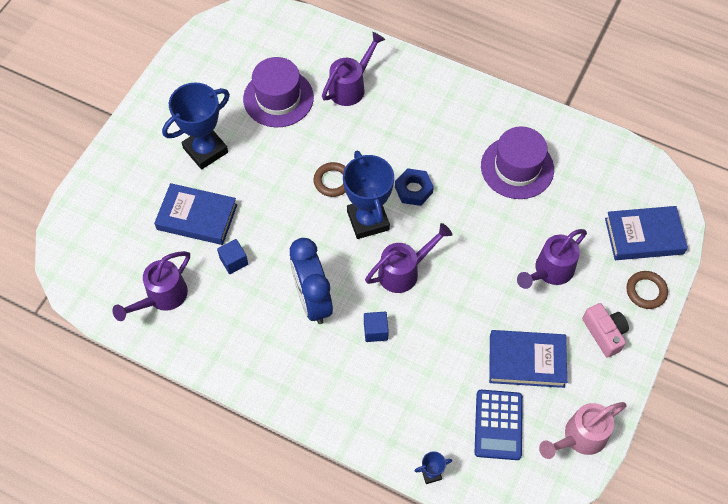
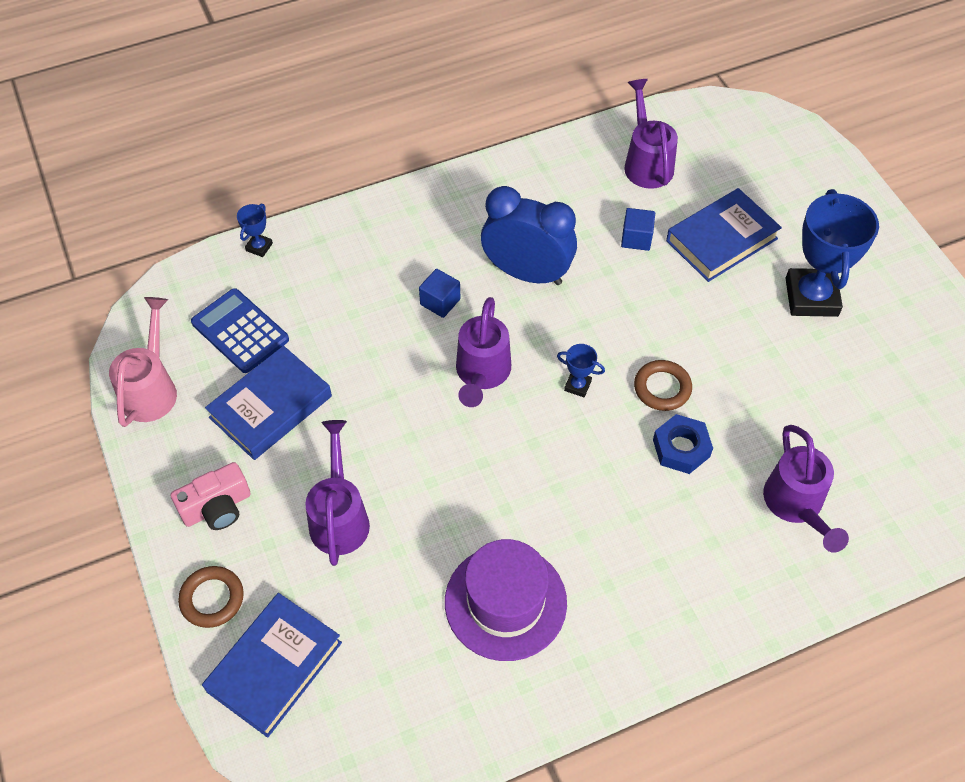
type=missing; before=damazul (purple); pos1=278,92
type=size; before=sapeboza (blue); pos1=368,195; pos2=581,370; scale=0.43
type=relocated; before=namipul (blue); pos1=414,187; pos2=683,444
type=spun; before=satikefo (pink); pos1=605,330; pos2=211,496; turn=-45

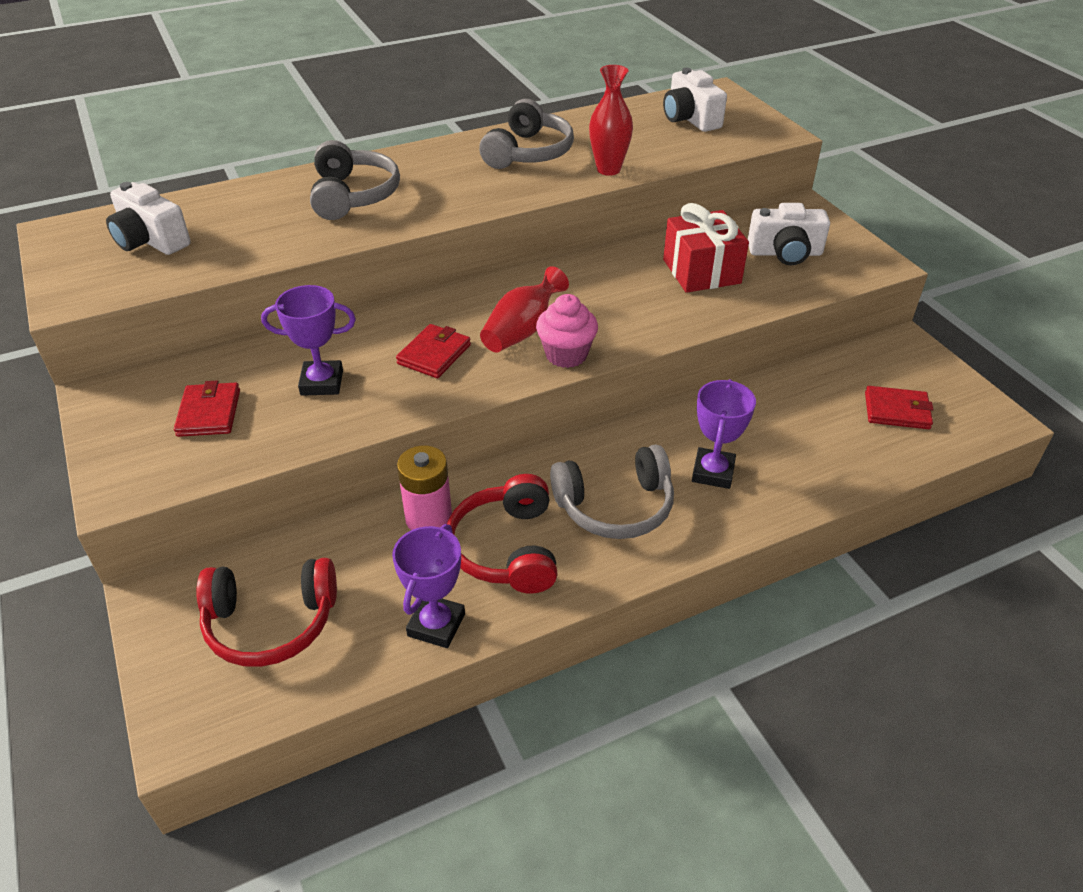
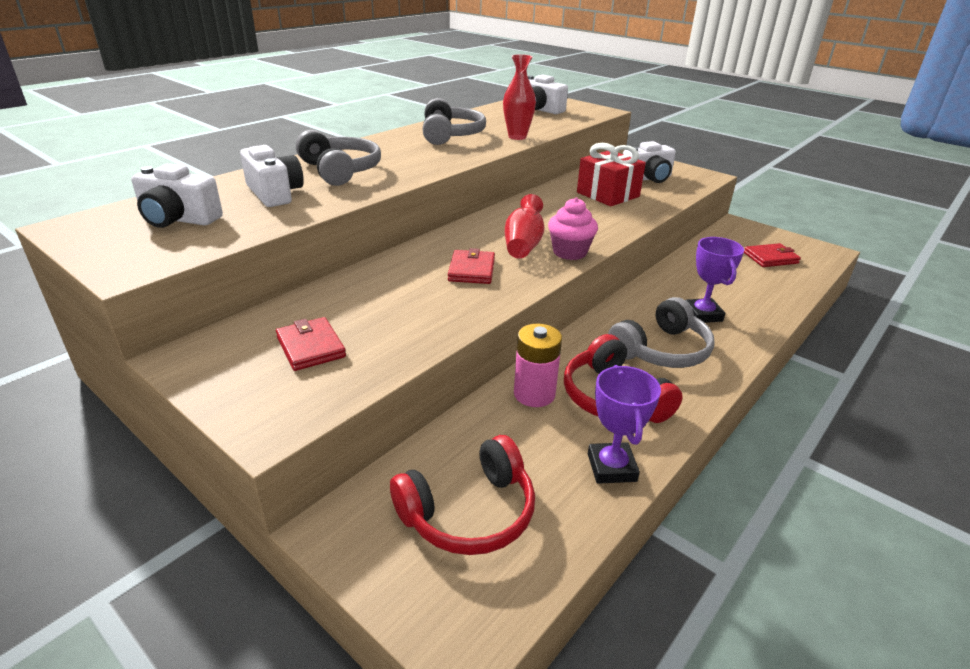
type=missing; before=sapeboza (purple); pos1=308,340
type=appeared; after=satikefo (white); pos2=272,176

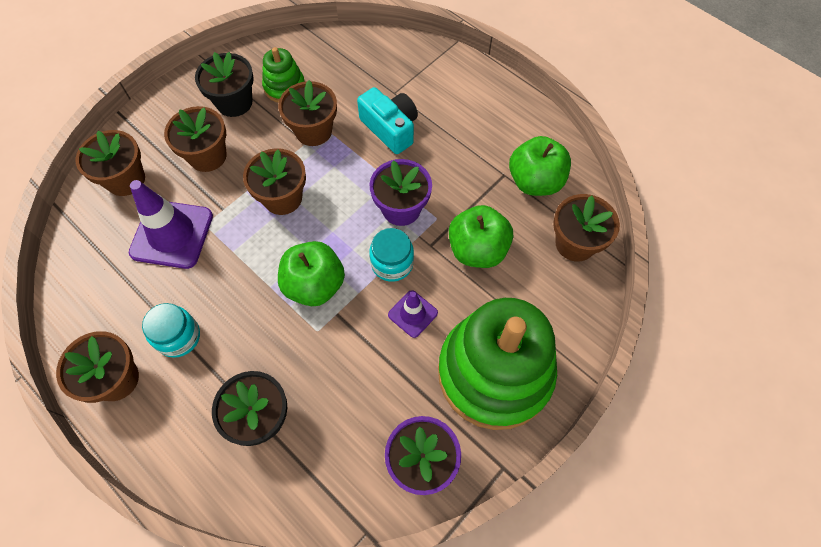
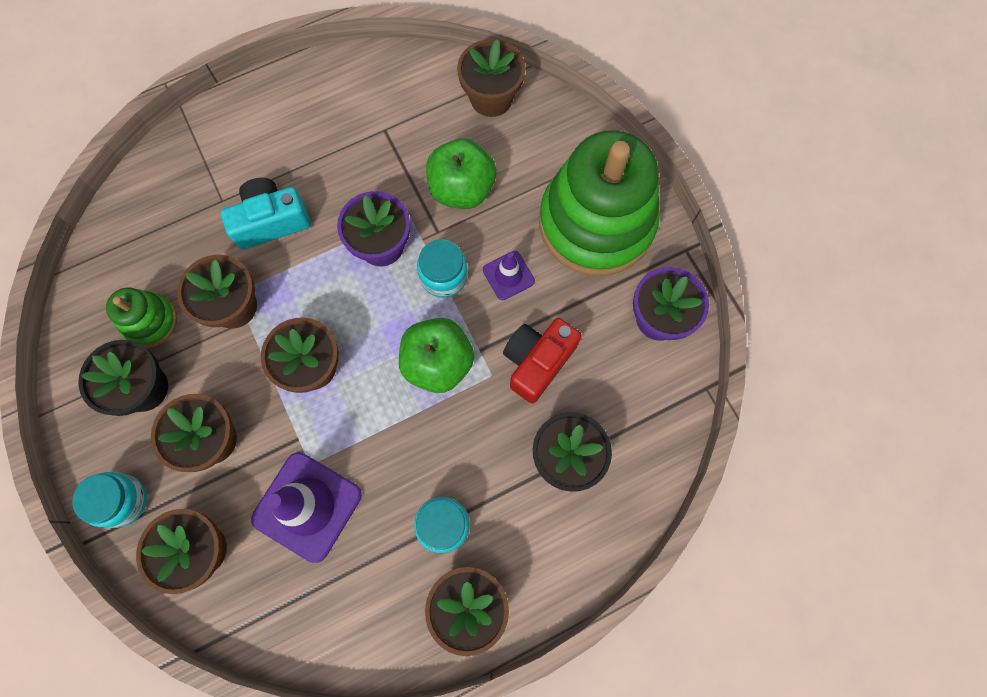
type=missing; before=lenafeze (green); pos1=540,166
type=appeared; after=satikefo (red); pos2=542,360
type=appeared; after=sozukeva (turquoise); pos2=109,500

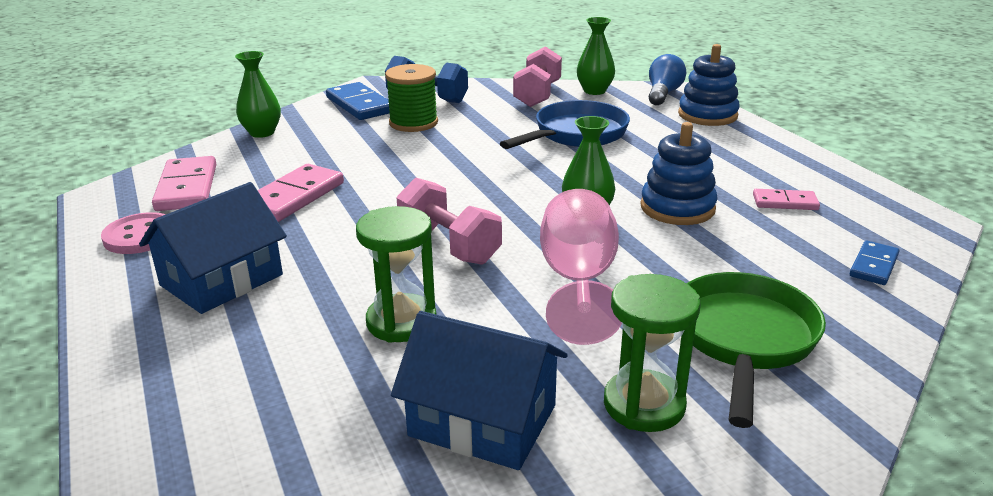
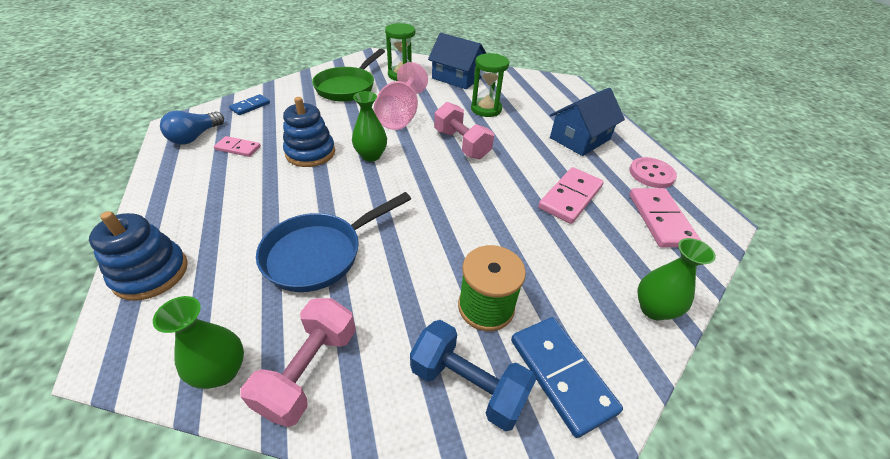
type=relocated; before=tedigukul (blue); pos1=667,79; pos2=192,128

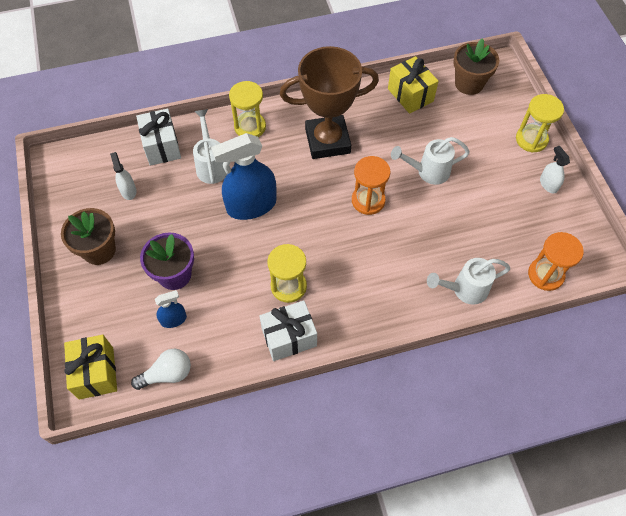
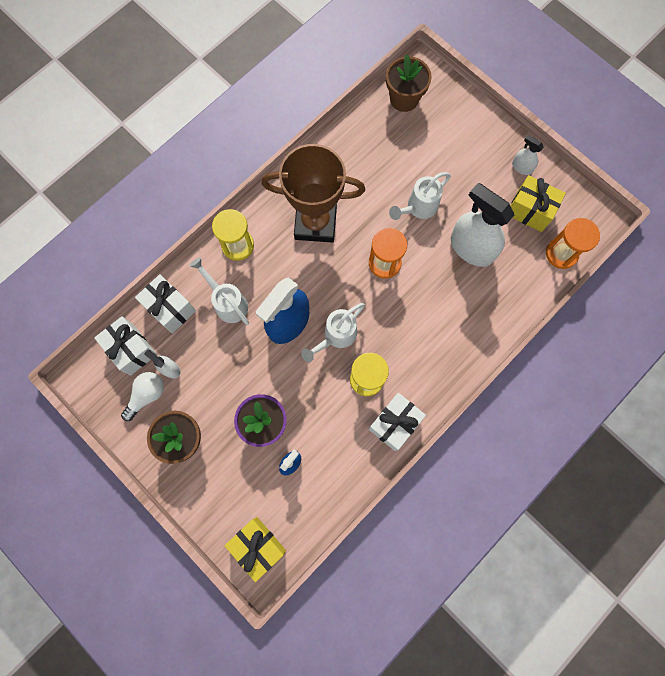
type=spun; before=sapeboza (brown); pos1=329,102; pos2=313,193; turn=45
type=relocated; before=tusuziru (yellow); pos1=413,85; pos2=538,203
type=missing; before=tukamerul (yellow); pos1=540,123
type=relocated; before=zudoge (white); pos1=469,281; pos2=333,332
type=relocated; before=tedigukul (white); pos1=161,369; pos2=142,396
type=appeared; after=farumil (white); pos2=482,225
type=appeared; after=tusuziru (white); pos2=125,346

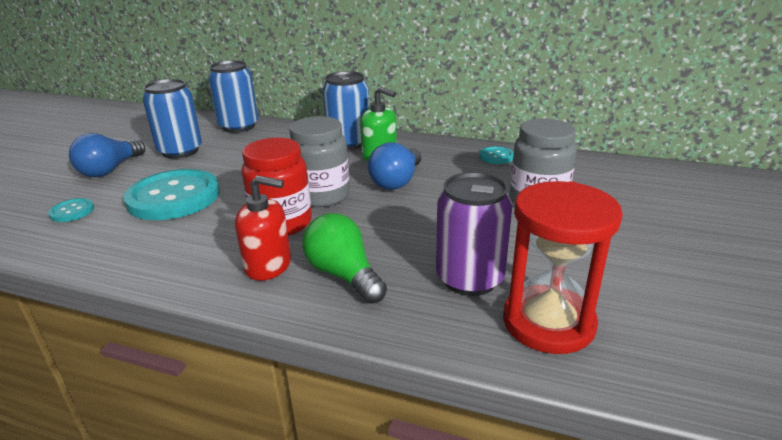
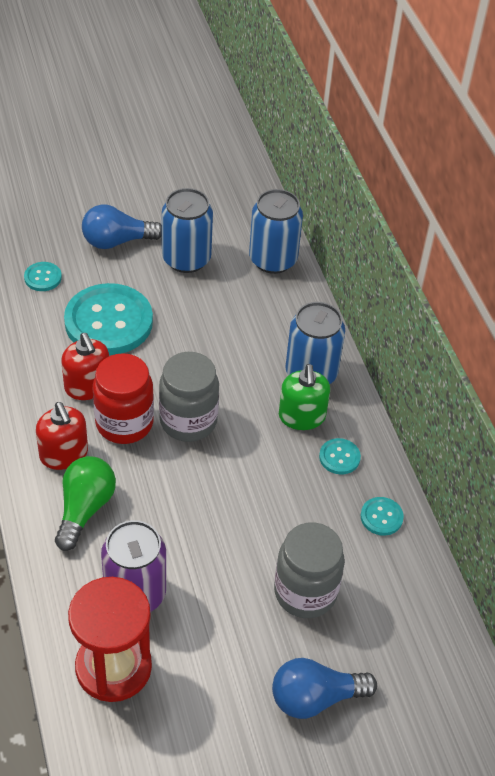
type=relocated; before=tedigukul (blue); pos1=394,166; pos2=324,688
type=appeared; after=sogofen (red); pos2=85,366
type=appeared; after=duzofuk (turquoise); pos2=340,456

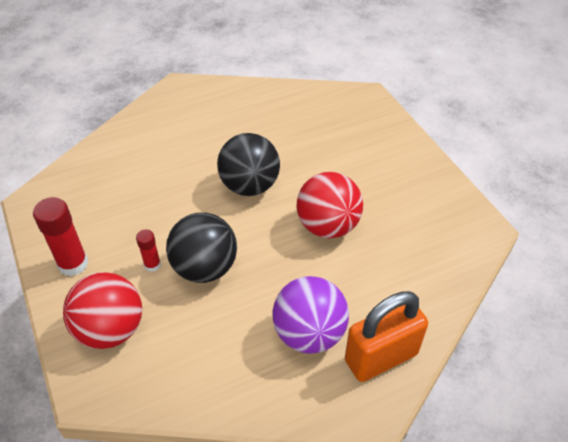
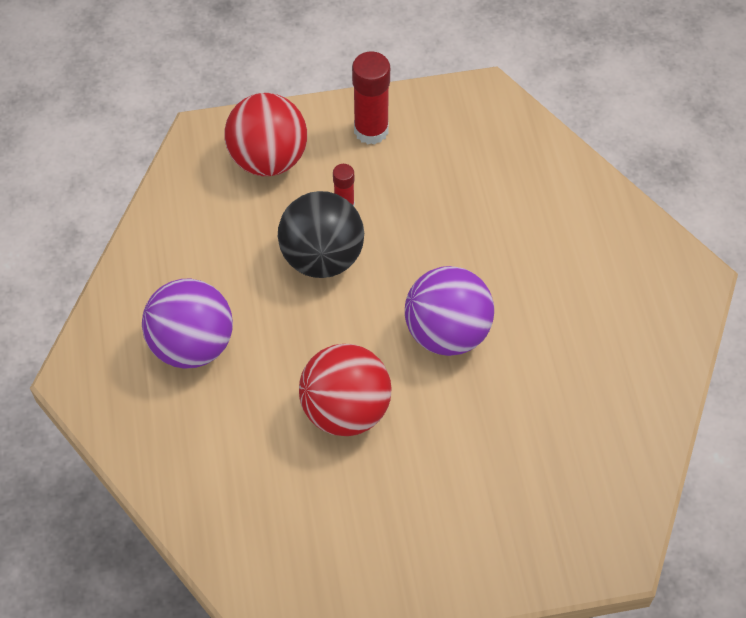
type=colour; before=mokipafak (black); after=mokipafak (purple); pos1=248,164; pos2=449,311
type=missing; before=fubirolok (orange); pos1=386,336

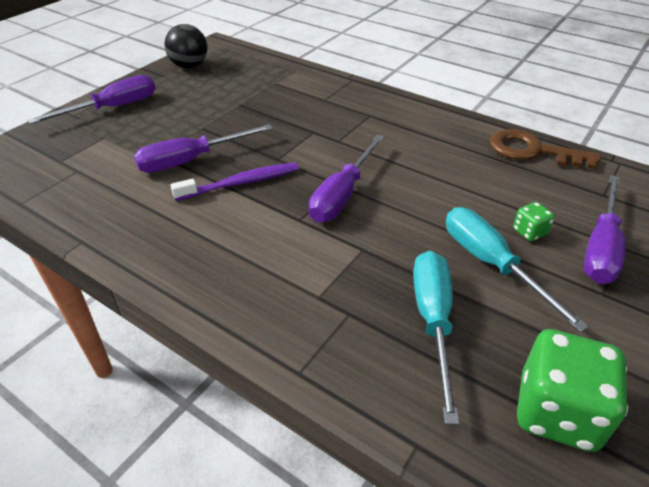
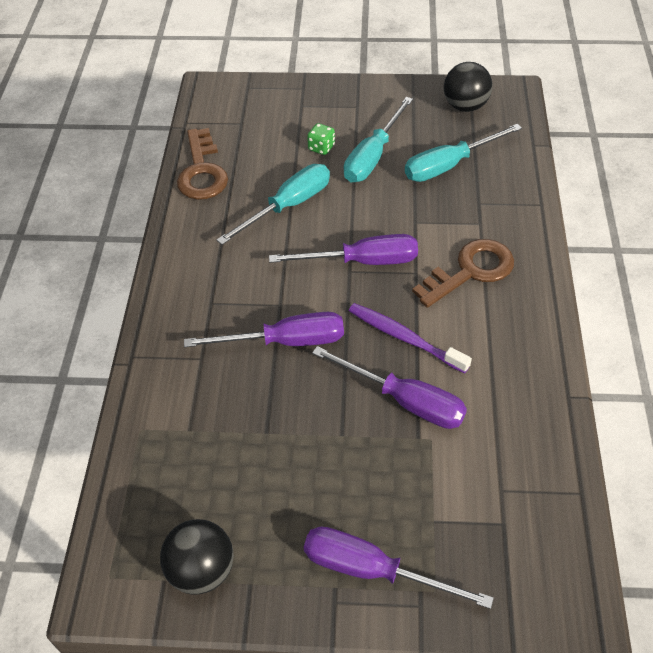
type=relocated; before=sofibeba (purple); pos1=604,229; pos2=264,329
type=exchanged; before=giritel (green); after=mokipafak (black); pos1=572,390; pos2=468,87
type=appeared; after=sofibeba (turquoise); pos2=273,204
type=appeared; after=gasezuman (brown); pos2=463,273

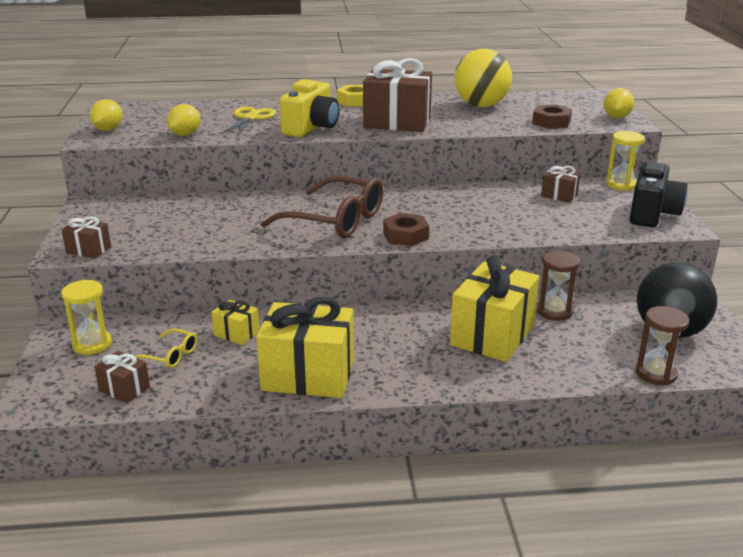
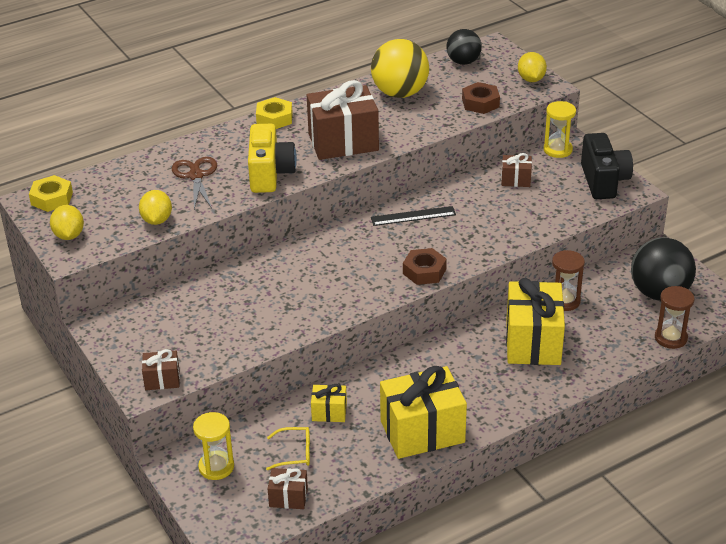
type=colour; before=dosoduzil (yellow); after=dosoduzil (brown); pos1=248,121; pos2=194,183
type=missing; before=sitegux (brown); pos1=322,207
type=appeared; after=mokipafak (black); pos2=464,47
type=appeared; after=namipul (yellow); pos2=51,193
type=appeared; after=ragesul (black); pos2=413,216

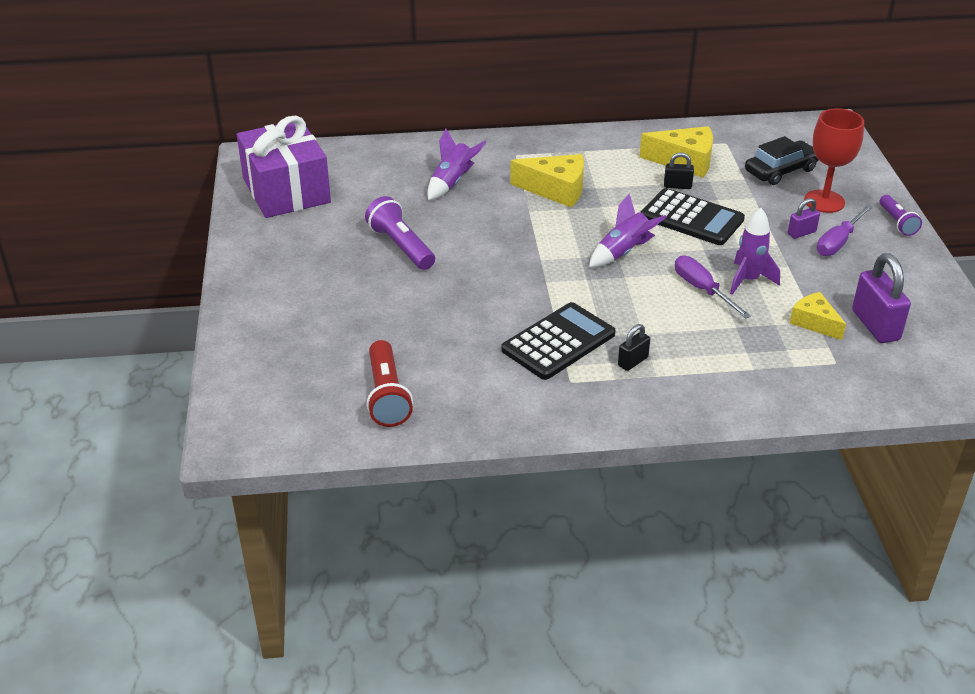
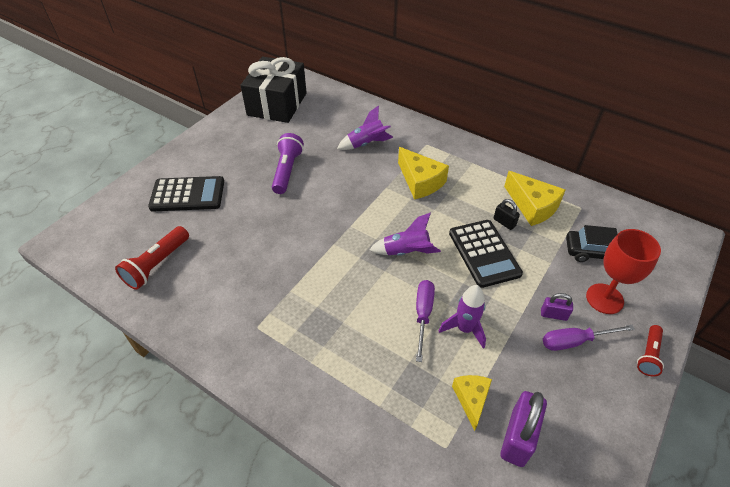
type=colour; before=tusuziru (purple); after=tusuziru (black); pos1=284,167; pos2=273,90
type=colour; before=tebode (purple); after=tebode (red); pos1=901,215; pos2=650,350
type=relocated; before=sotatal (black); pos1=558,341; pos2=186,193
type=missing; before=fubirolok (black); pos1=634,347

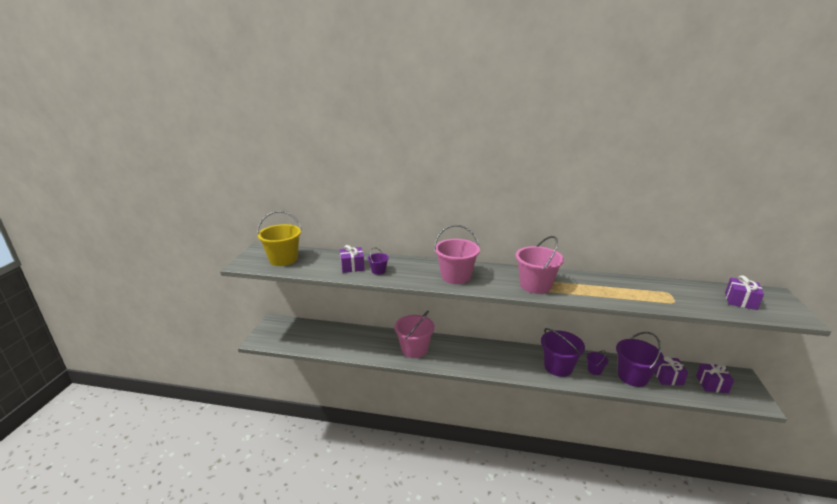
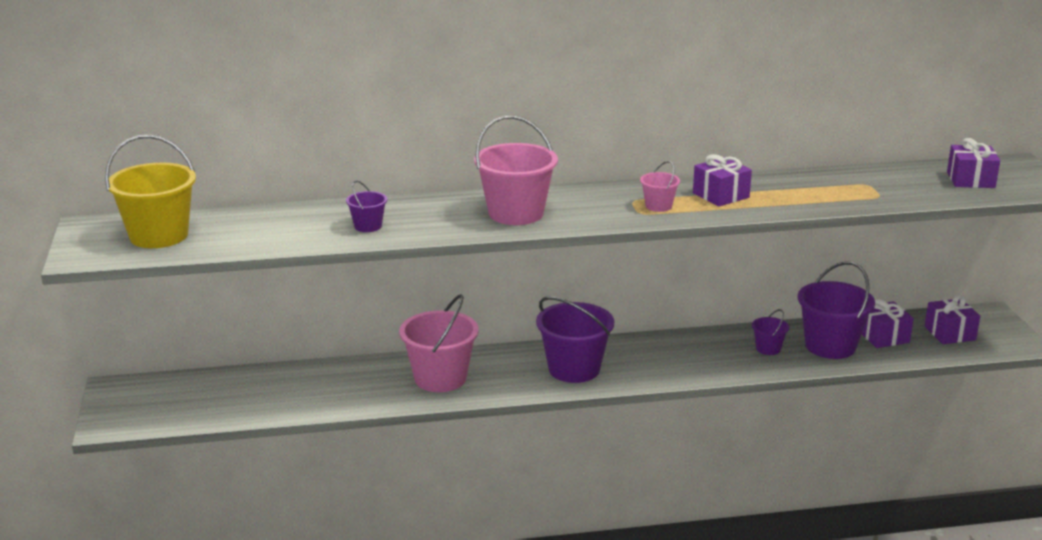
type=size; before=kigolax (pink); pos1=540,265; pos2=660,186; scale=0.49
type=relocated; before=tusuziru (purple); pos1=352,259; pos2=722,180
type=relocated; before=kigolax (purple); pos1=563,352; pos2=575,339

